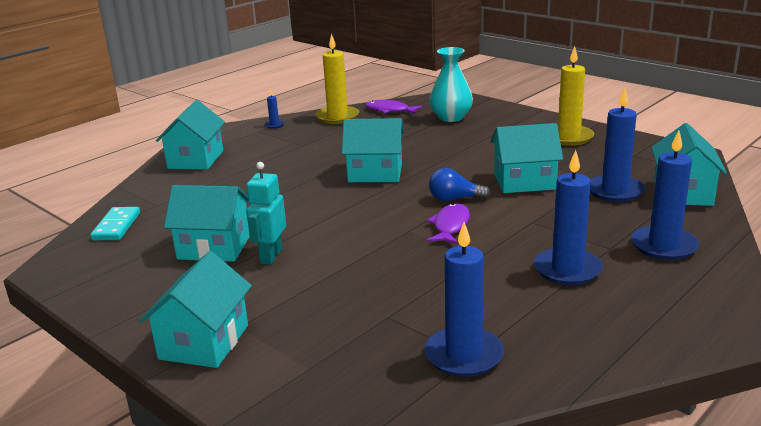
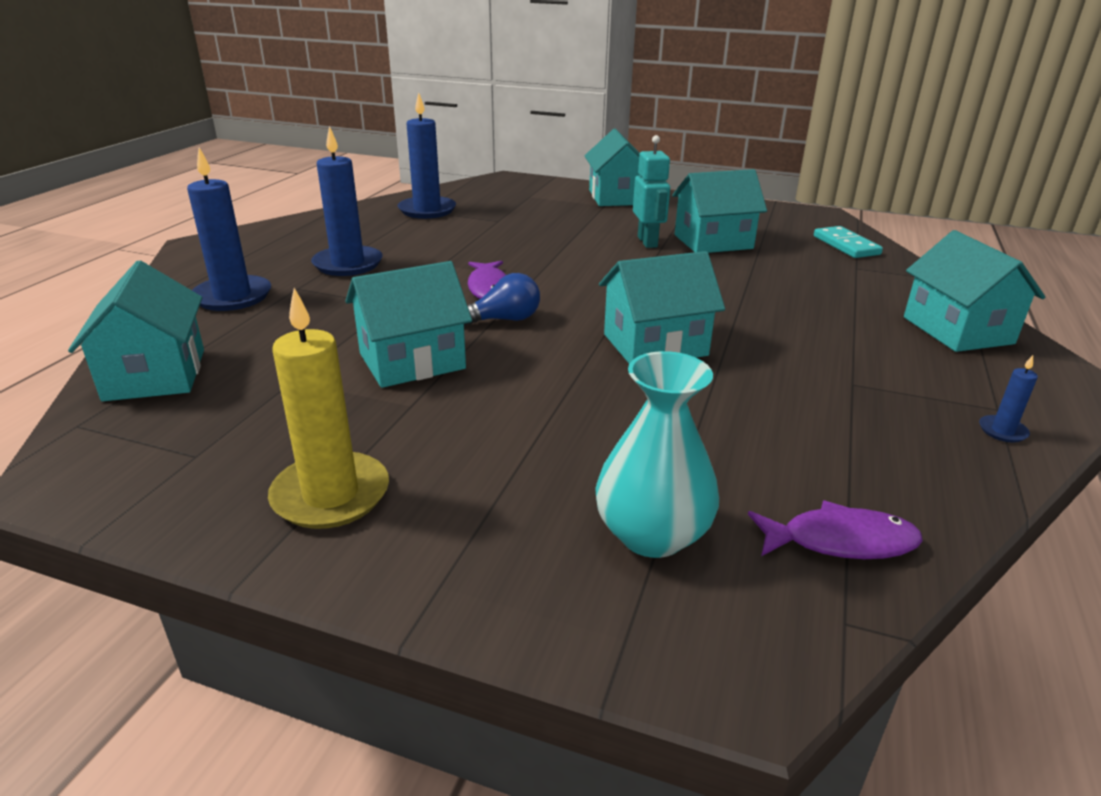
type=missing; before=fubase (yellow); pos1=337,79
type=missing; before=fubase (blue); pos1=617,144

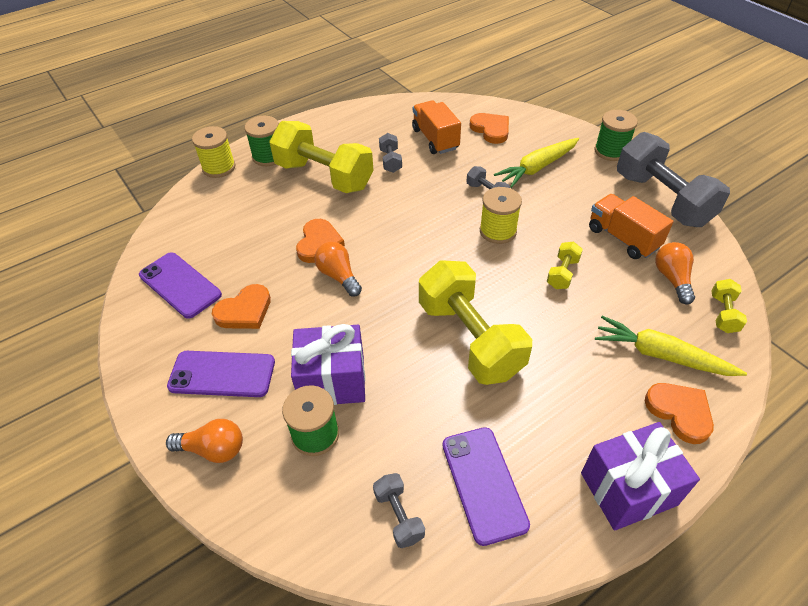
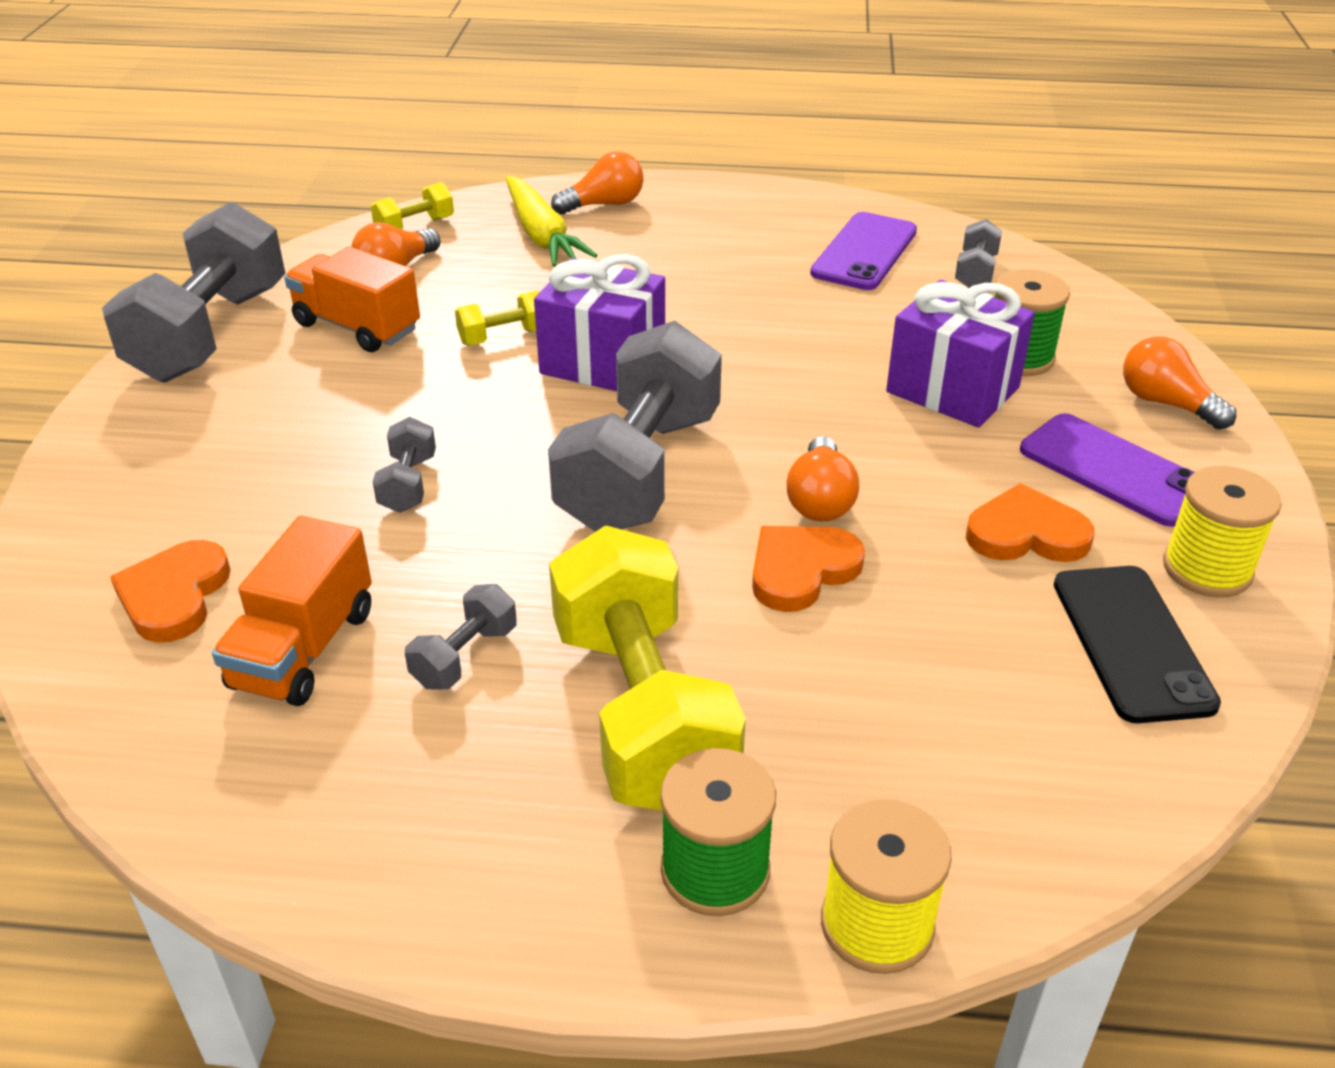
type=missing; before=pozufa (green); pos1=616,135
type=missing; before=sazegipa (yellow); pos1=536,163
type=relocated; before=pozufa (yellow); pos1=501,215; pos2=1222,531
type=spun; before=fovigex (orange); pos1=631,226; pos2=352,299; turn=120
type=colour; before=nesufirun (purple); after=nesufirun (black); pos1=180,285; pos2=1137,644
type=missing; before=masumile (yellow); pos1=475,322
type=exchanged; before=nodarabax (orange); after=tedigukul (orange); pos1=679,413; pos2=597,183
type=relocated; before=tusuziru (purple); pos1=640,476; pos2=599,322
type=appeared; after=masumile (grey); pos2=635,426

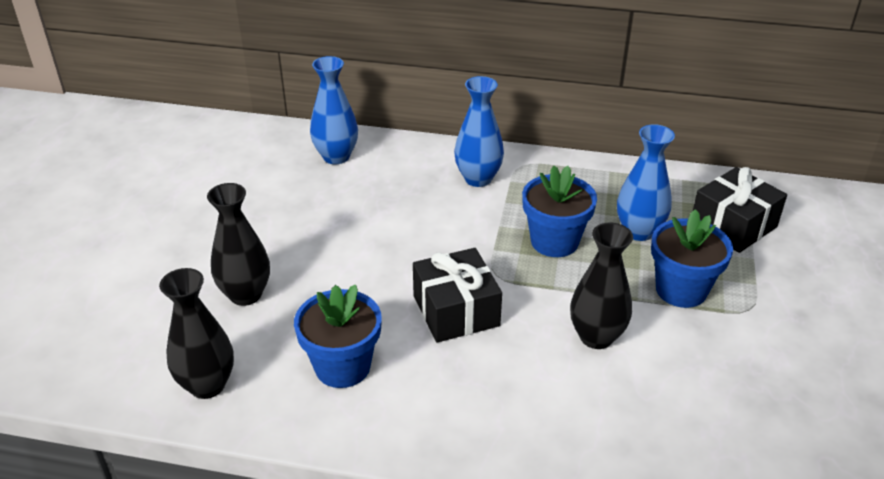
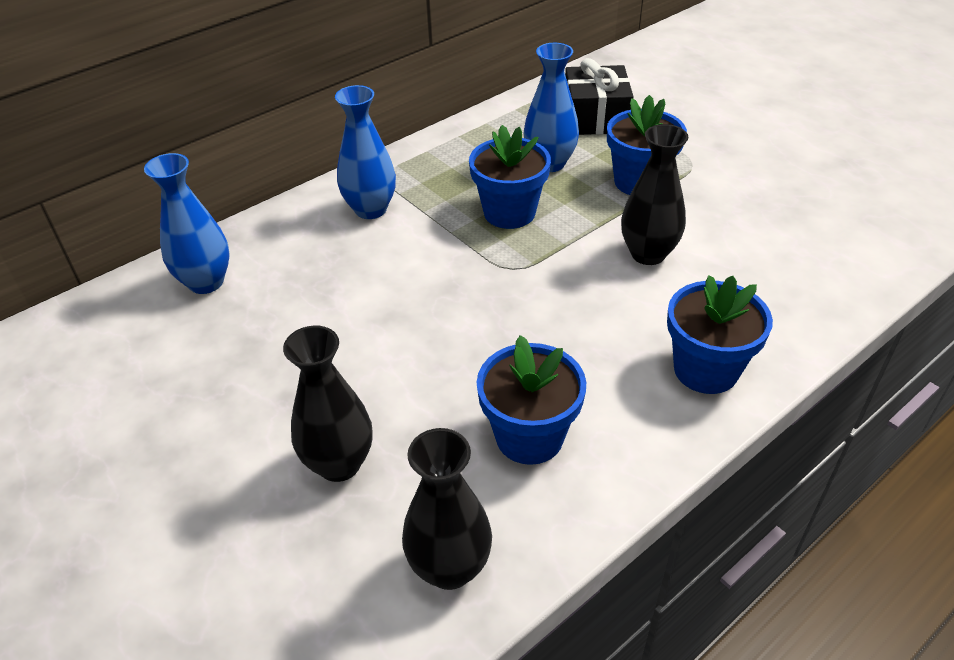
type=missing; before=tusuziru (black); pos1=457,295
type=appeared; after=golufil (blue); pos2=720,334

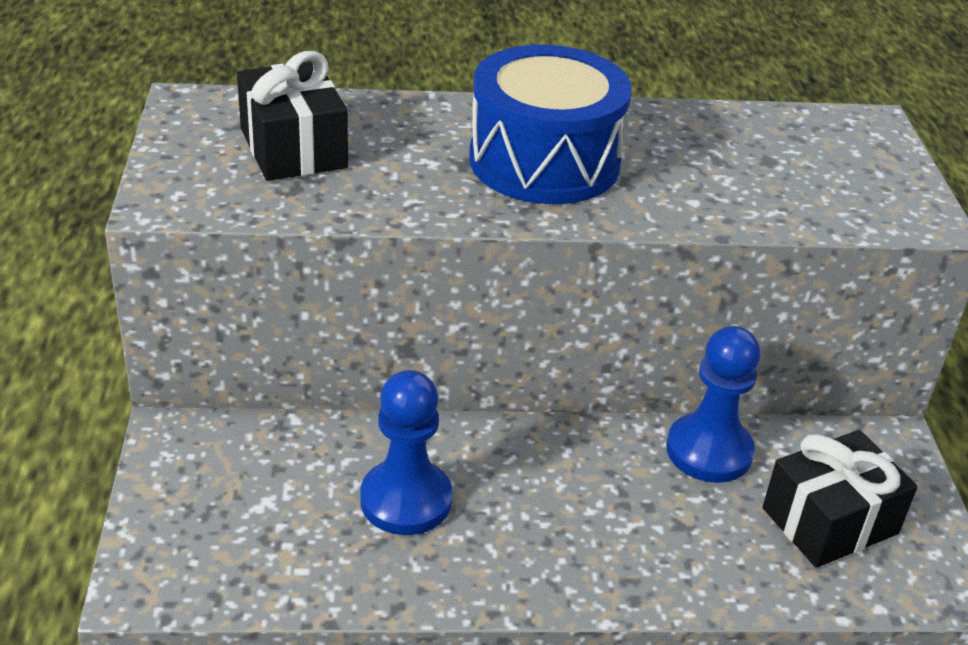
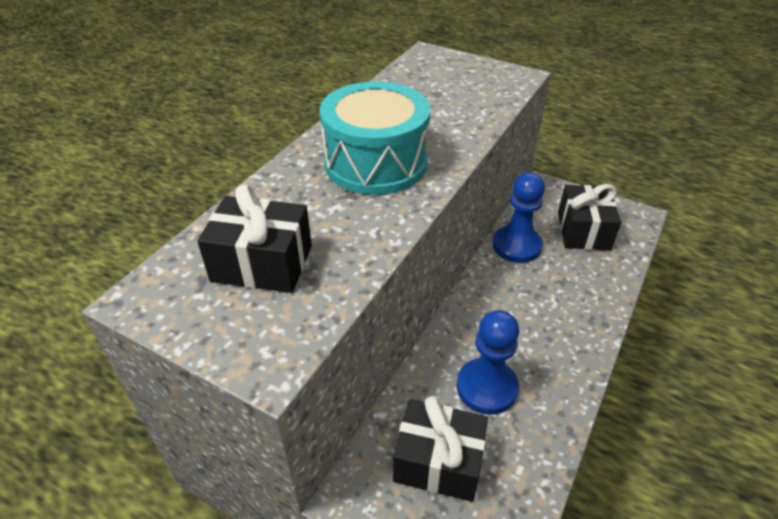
type=colour; before=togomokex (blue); after=togomokex (turquoise); pos1=550,124; pos2=375,138
type=appeared; after=tusuziru (black); pos2=440,449

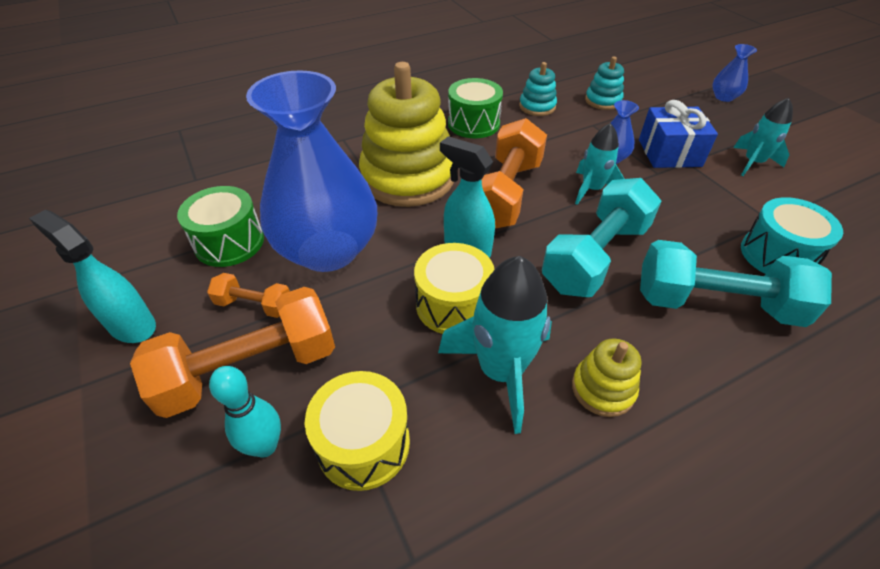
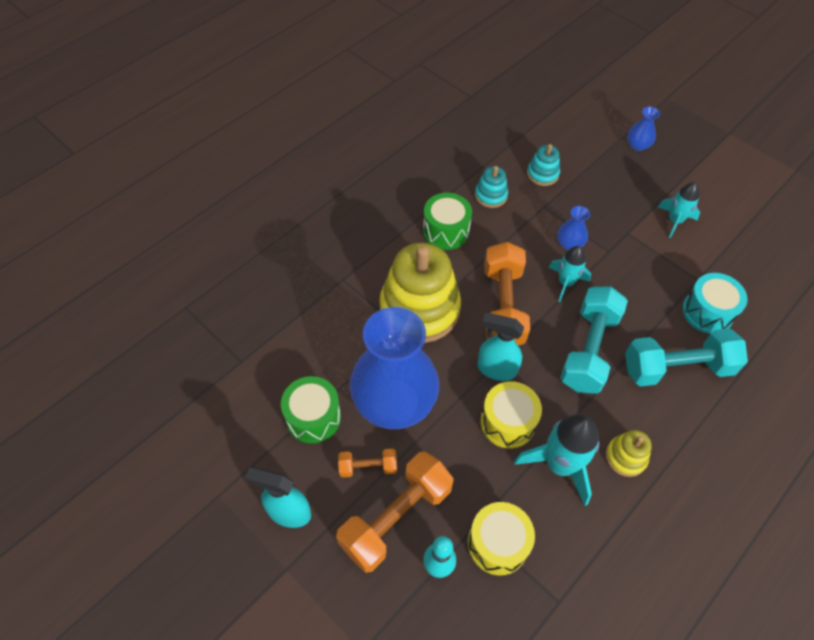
type=missing; before=tusuziru (blue); pos1=678,134

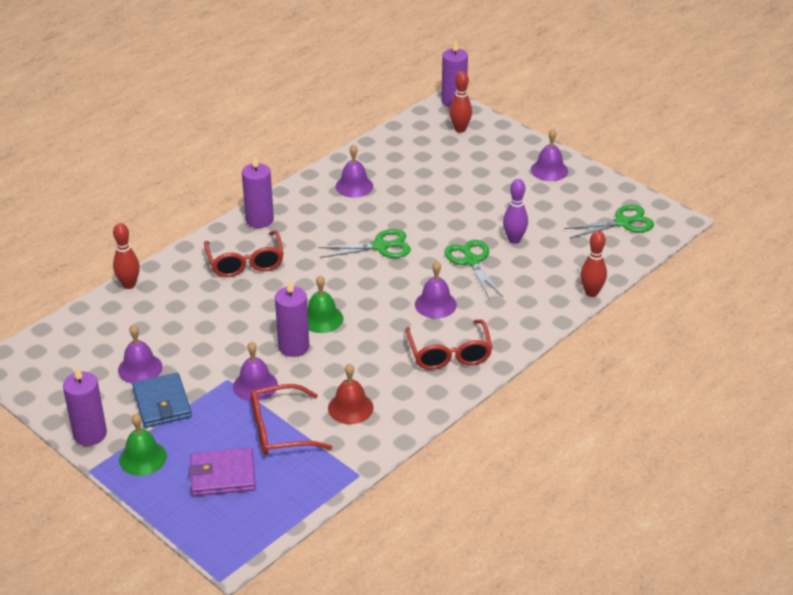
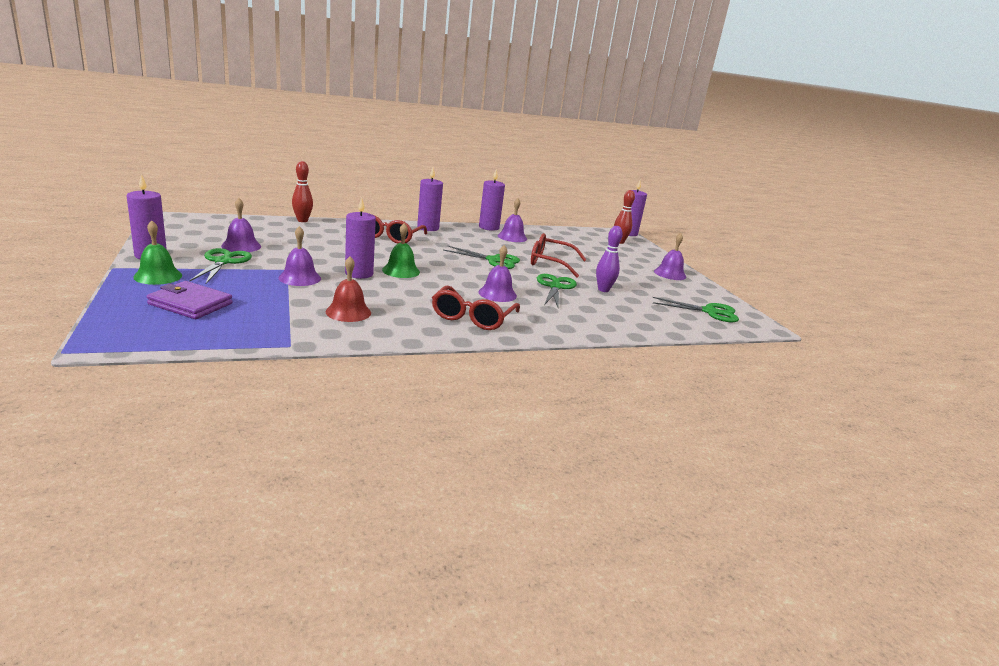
type=missing; before=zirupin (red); pos1=593,264
type=exchanged; before=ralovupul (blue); after=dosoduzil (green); pos1=162,400; pos2=220,266
type=relocated; before=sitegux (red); pos1=292,419; pos2=558,255
type=appeared; after=fubase (purple); pos2=492,200

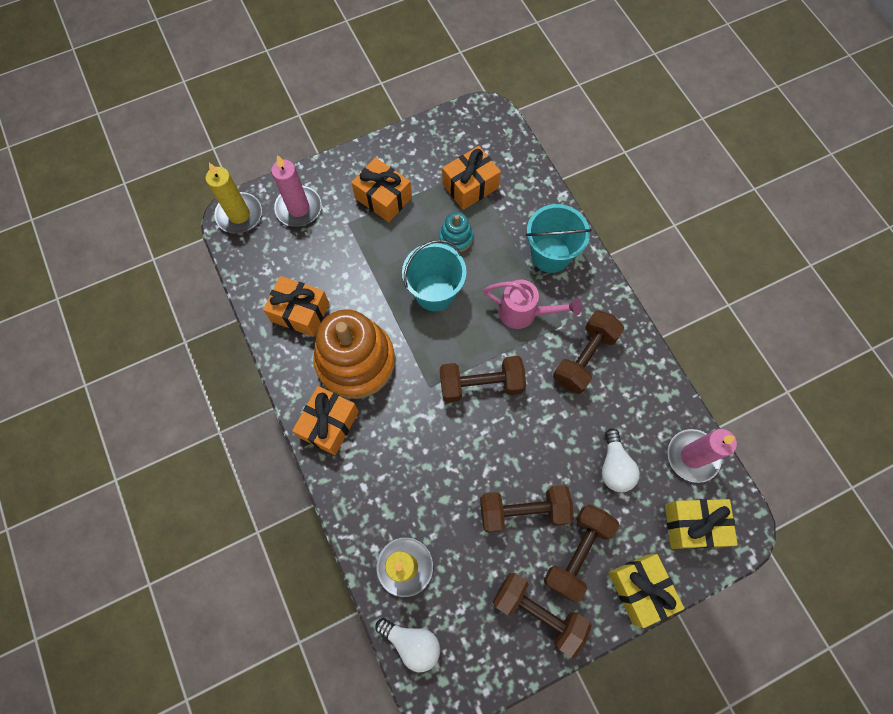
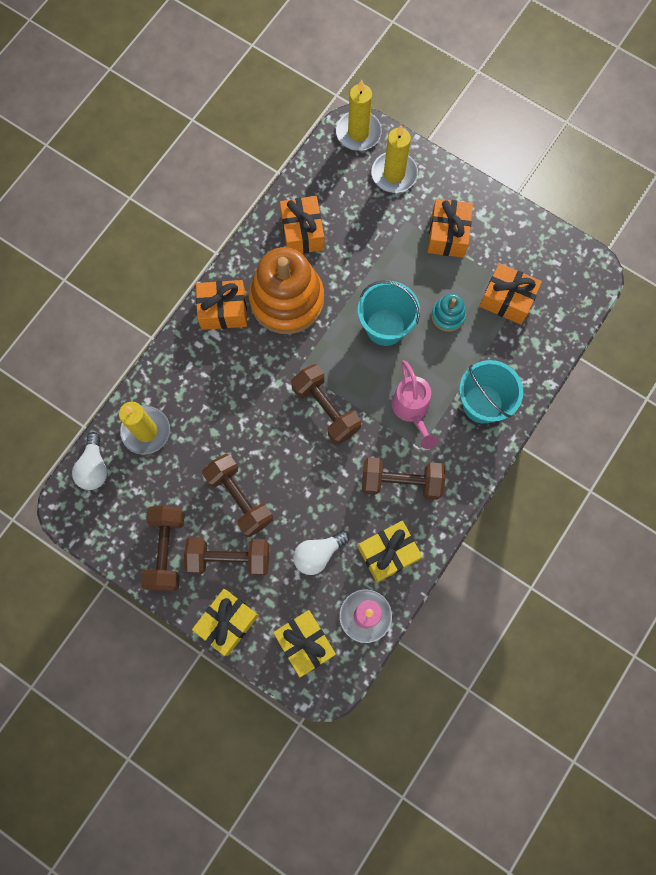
type=colour; before=fubase (pink); after=fubase (yellow); pos1=296,191; pos2=394,159
type=appeared; after=tusuziru (yellow); pos2=390,552

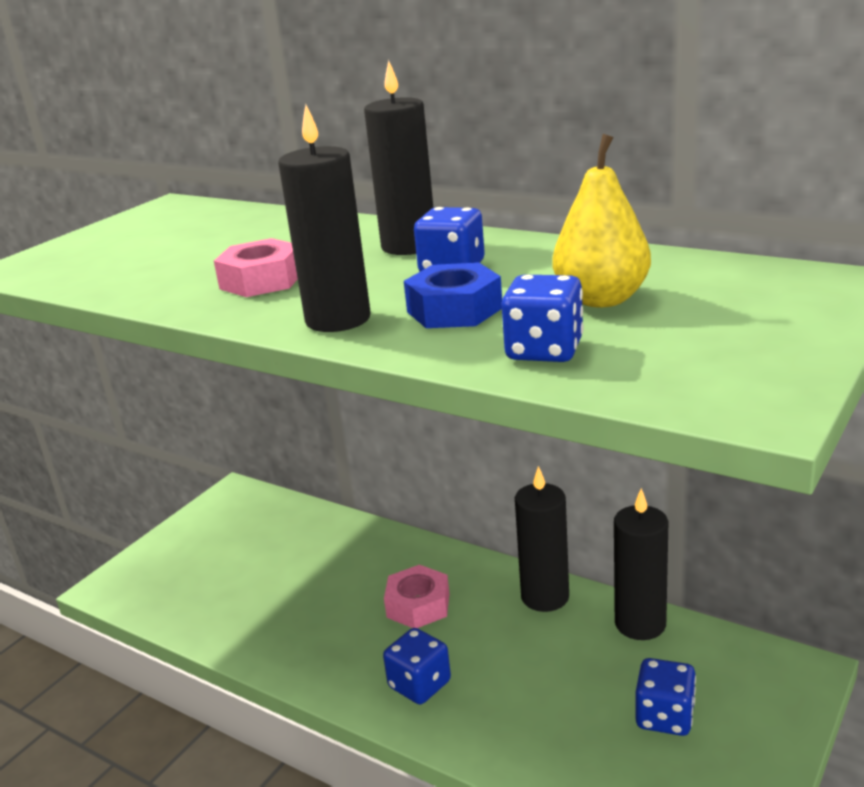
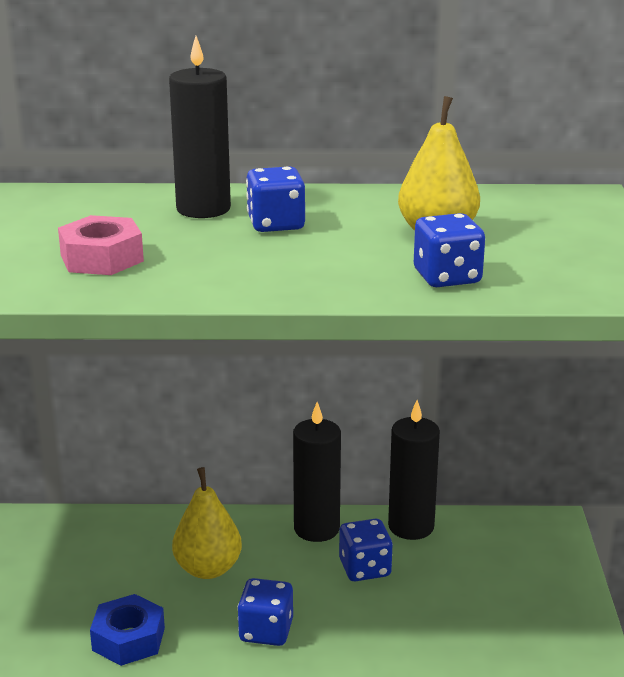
type=missing; before=fubase (black); pos1=324,218
type=relocated; before=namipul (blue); pos1=453,295; pos2=127,630
type=exchanged; before=namipul (pink); after=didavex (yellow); pos1=416,596; pos2=207,523
type=relocated; before=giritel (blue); pos1=666,697; pos2=366,550

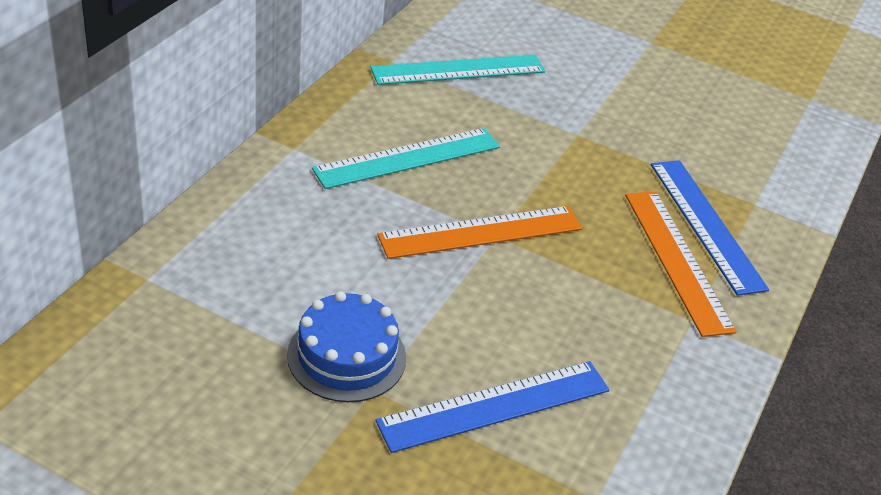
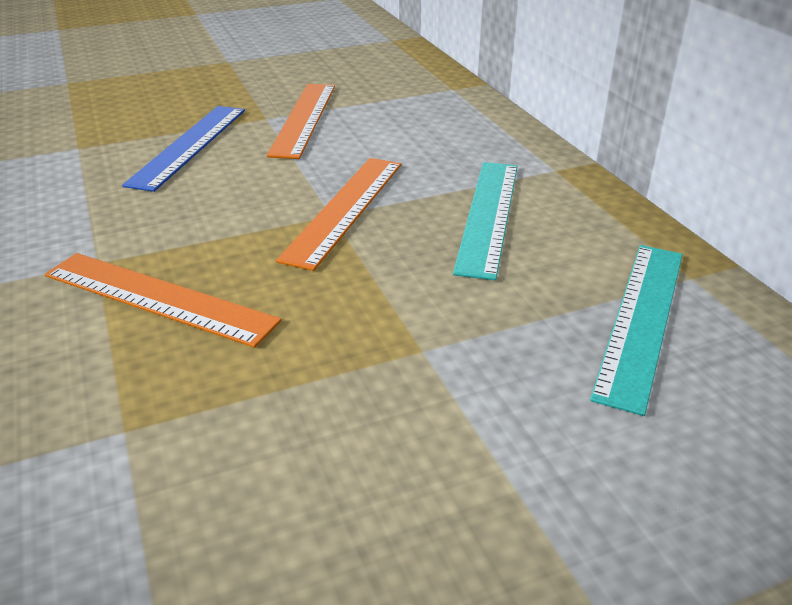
type=missing; before=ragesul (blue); pos1=710,228
type=exchanged; before=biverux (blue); after=ragesul (orange); pos1=346,346; pos2=301,121

